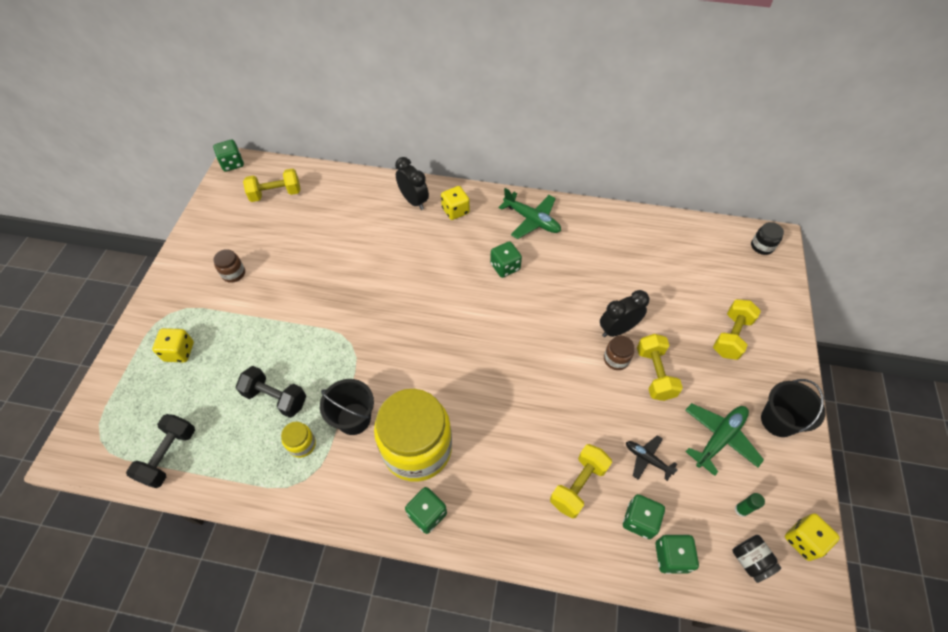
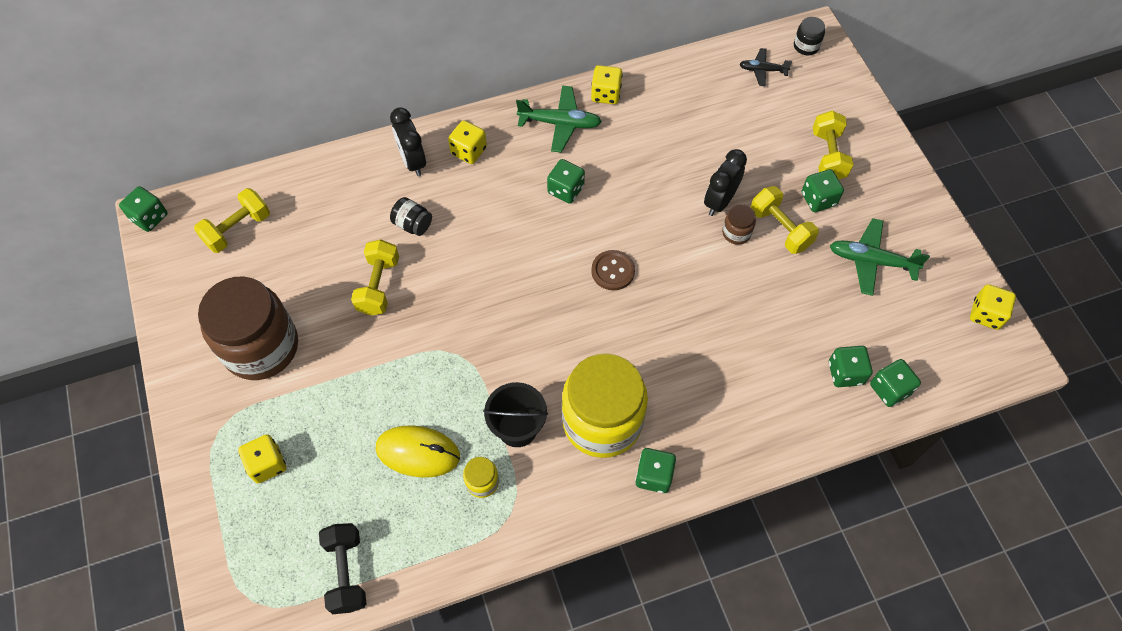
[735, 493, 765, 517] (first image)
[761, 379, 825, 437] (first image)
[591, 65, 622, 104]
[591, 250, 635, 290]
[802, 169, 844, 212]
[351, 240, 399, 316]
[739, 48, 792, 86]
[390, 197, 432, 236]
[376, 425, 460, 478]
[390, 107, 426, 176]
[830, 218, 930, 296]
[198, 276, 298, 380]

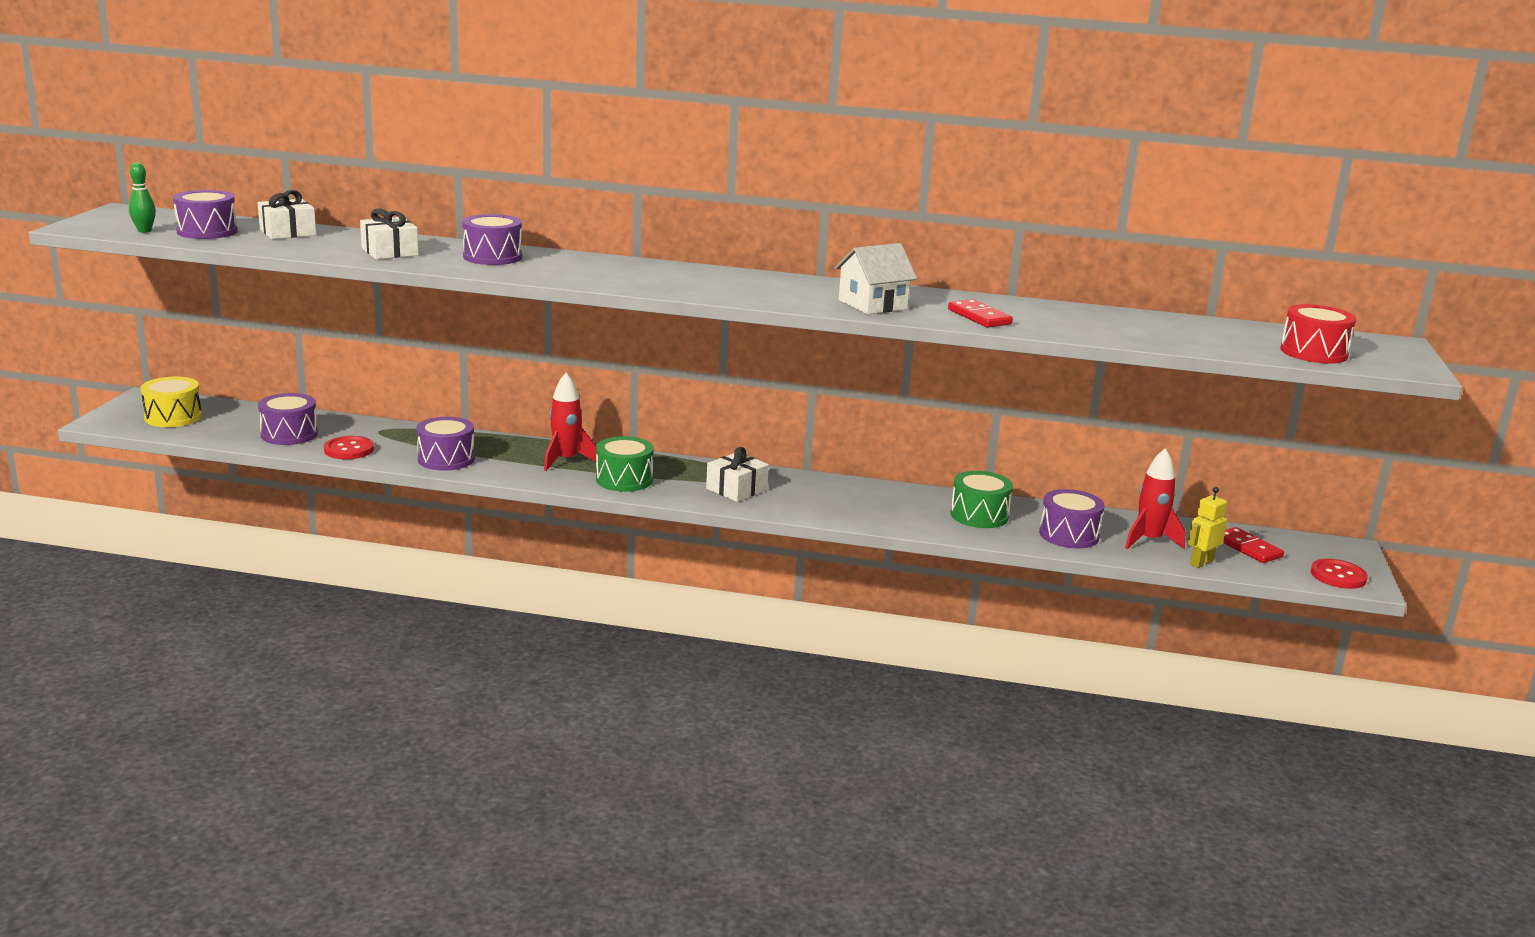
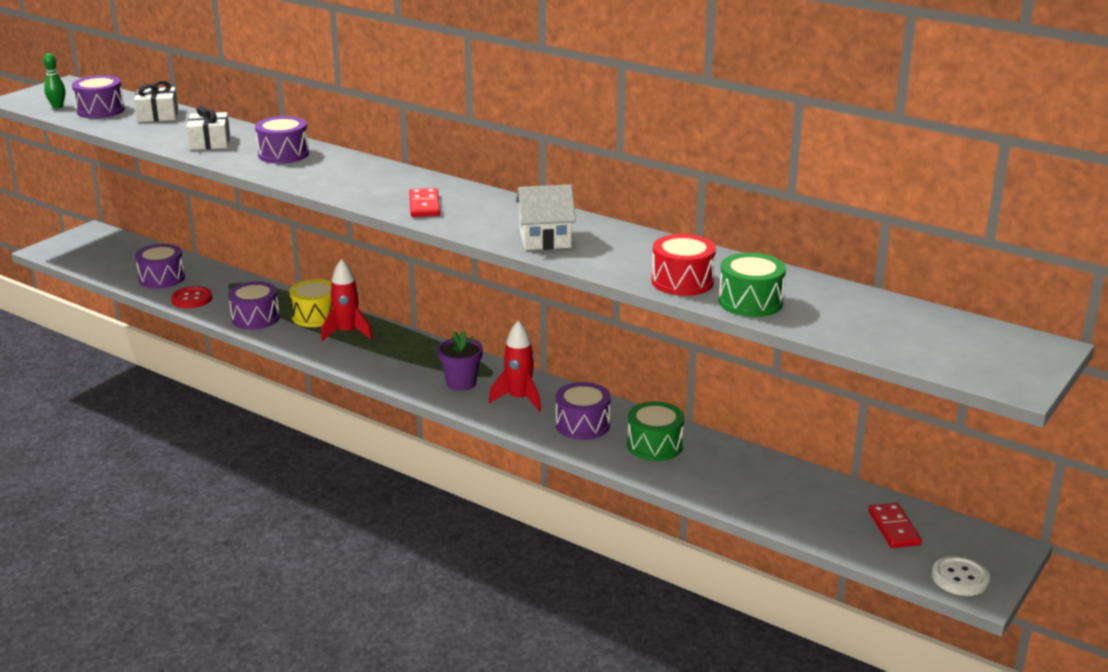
[1188, 487, 1227, 568] (first image)
[289, 279, 332, 327]
[719, 253, 786, 317]
[409, 188, 440, 217]
[556, 382, 611, 440]
[489, 320, 541, 412]
[652, 234, 716, 296]
[438, 331, 483, 391]
[932, 556, 990, 596]

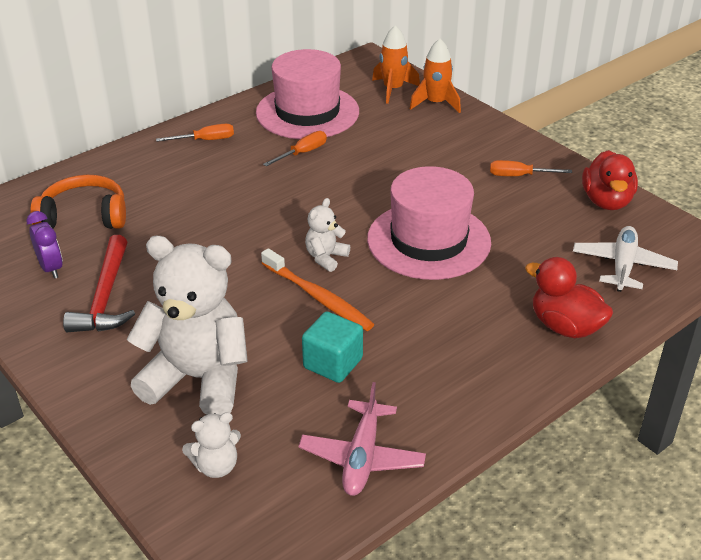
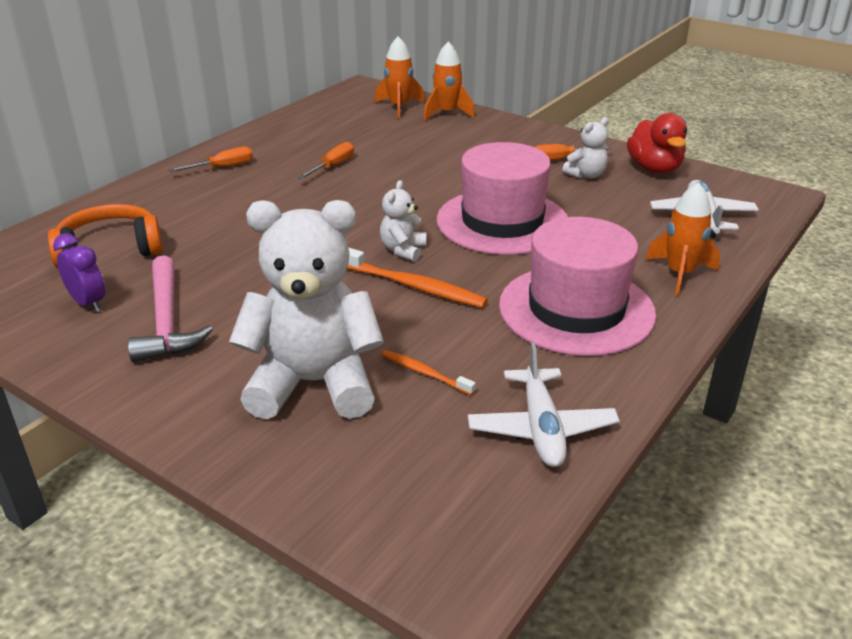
[302, 312, 363, 383] (first image)
[381, 350, 476, 395]
[562, 117, 608, 178]
[499, 217, 656, 356]
[646, 182, 720, 296]
[128, 255, 213, 363]
[468, 343, 620, 467]

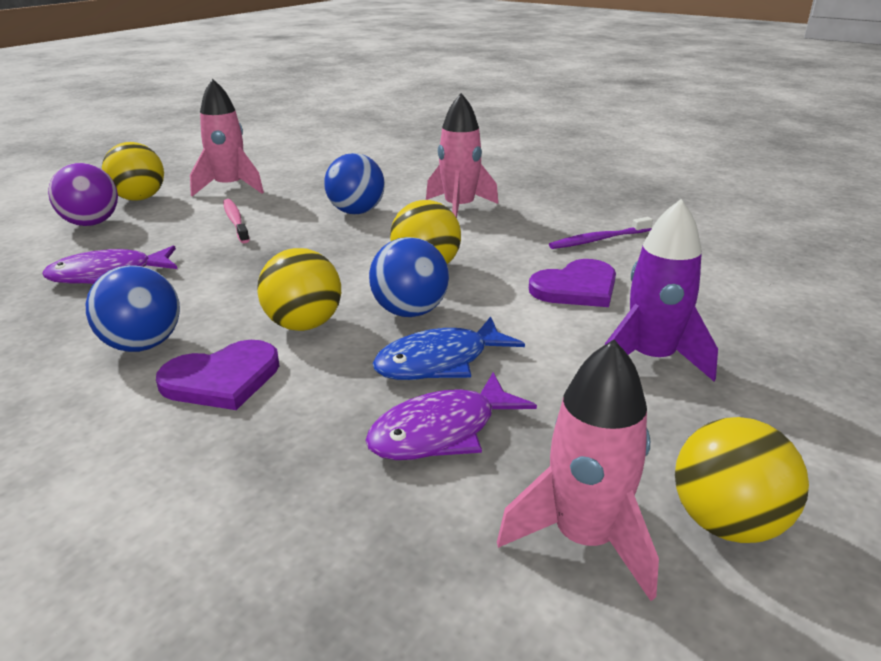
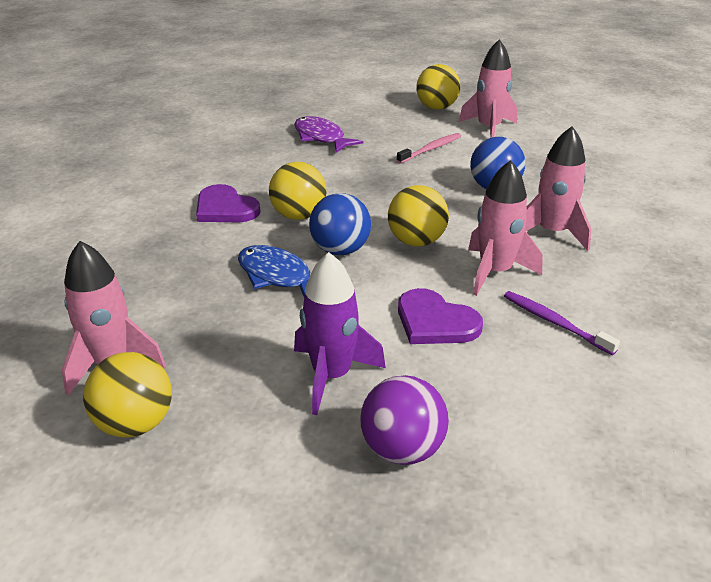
[86, 265, 180, 352] (first image)
[365, 372, 537, 460] (first image)
[468, 160, 543, 296]
[360, 375, 449, 465]

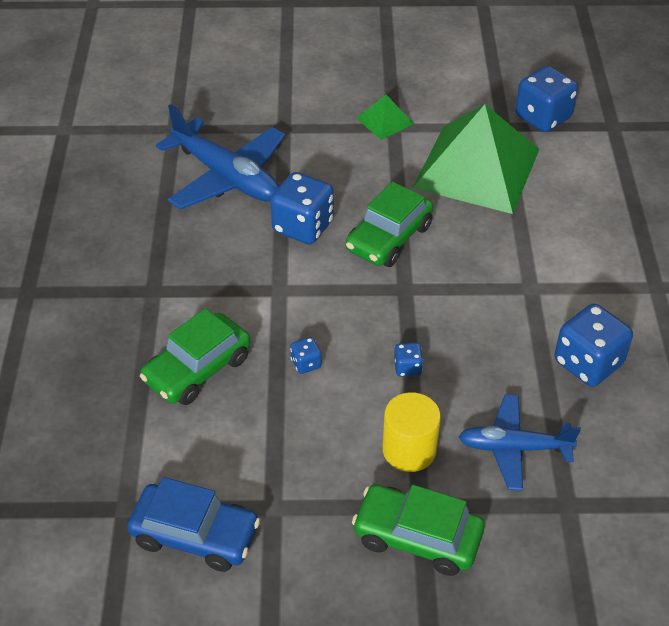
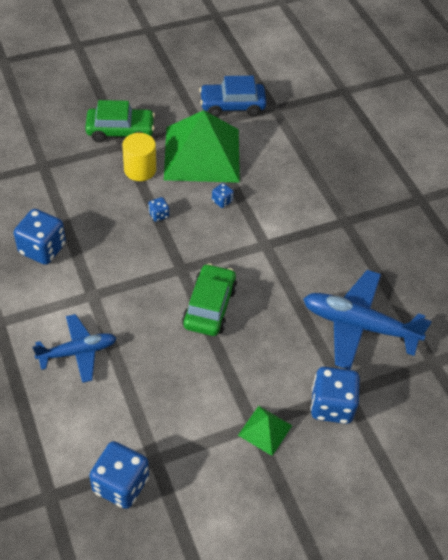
[140, 308, 251, 405] (first image)
[310, 367, 360, 424]
[164, 110, 240, 183]
[33, 314, 116, 383]

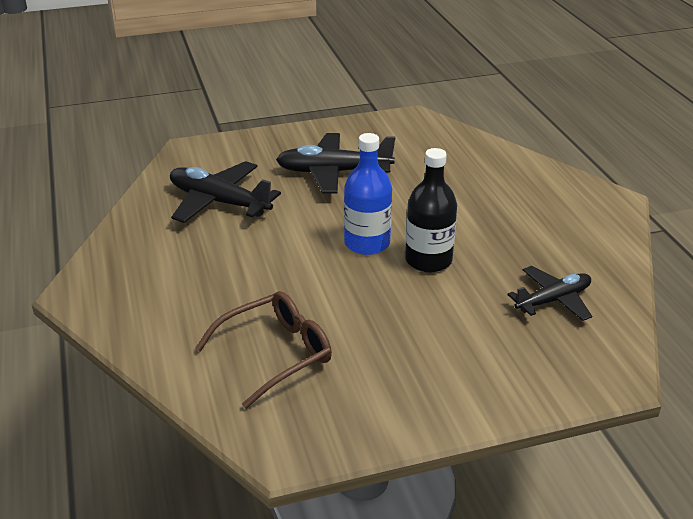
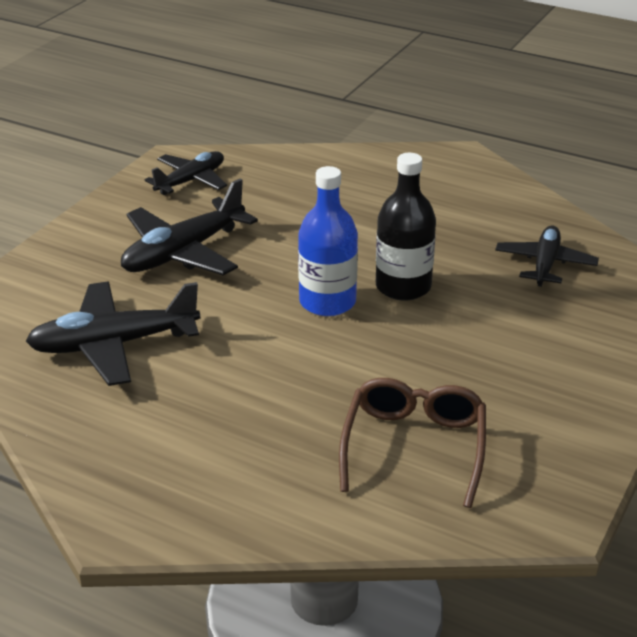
[145, 151, 227, 195]

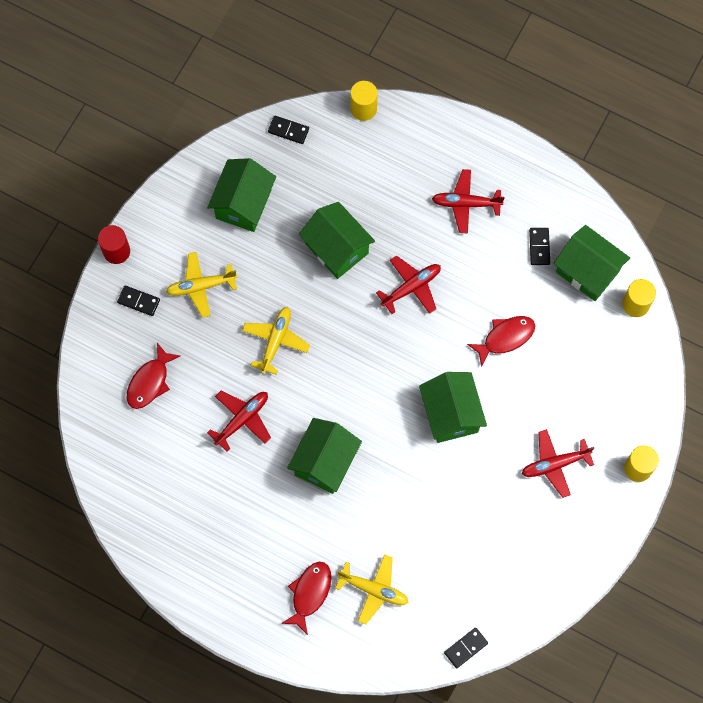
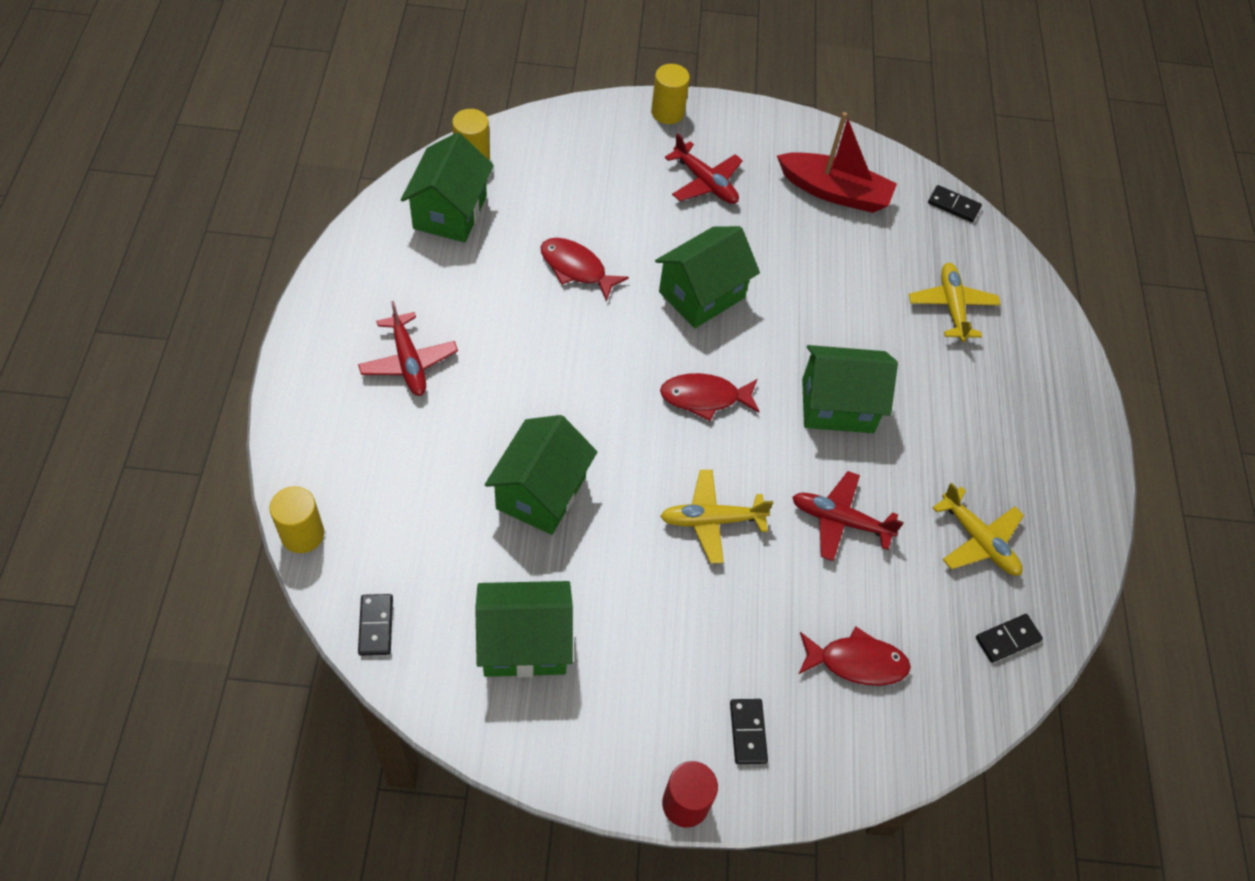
[376, 255, 441, 314] (first image)
[777, 112, 897, 213]
[932, 483, 1024, 576]
[660, 373, 760, 421]
[976, 614, 1043, 663]

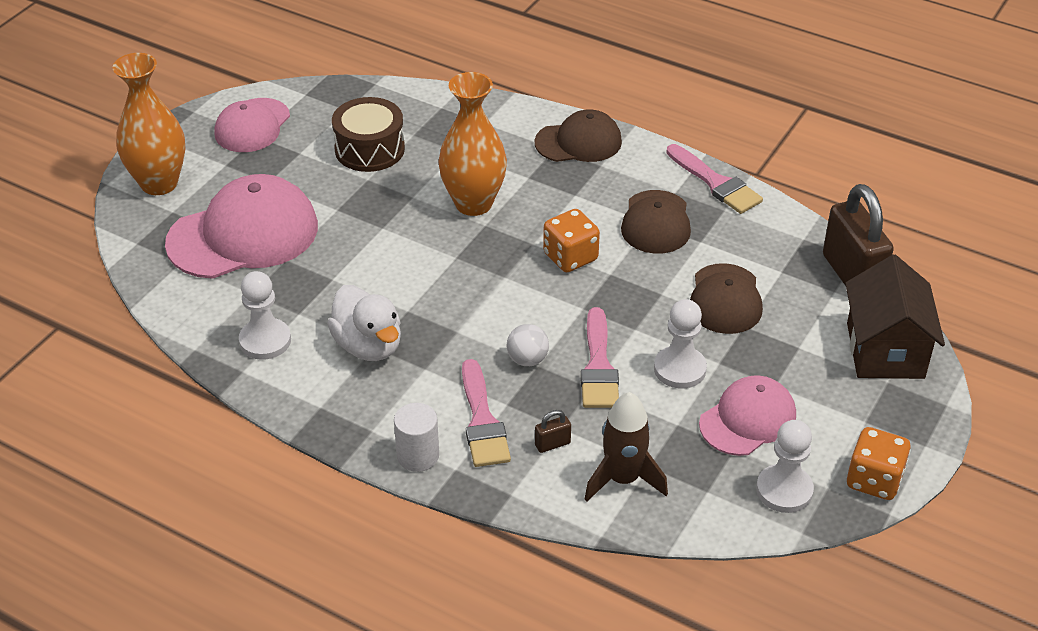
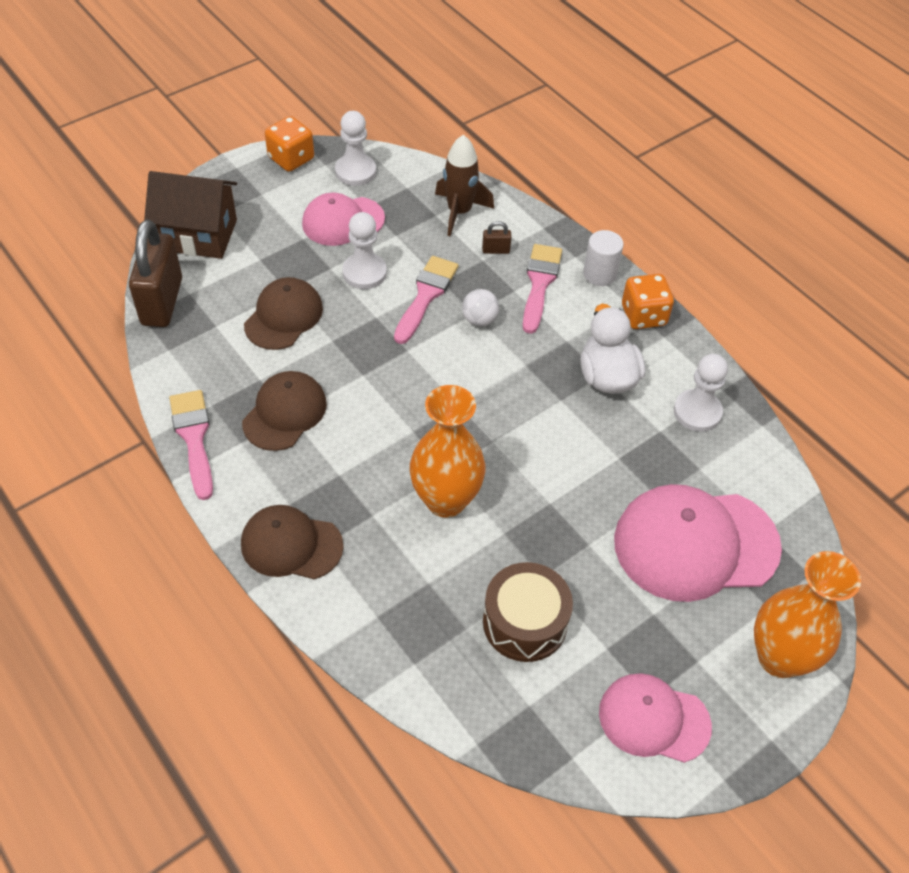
[622, 274, 674, 329]
[599, 673, 712, 763]
[144, 171, 237, 259]

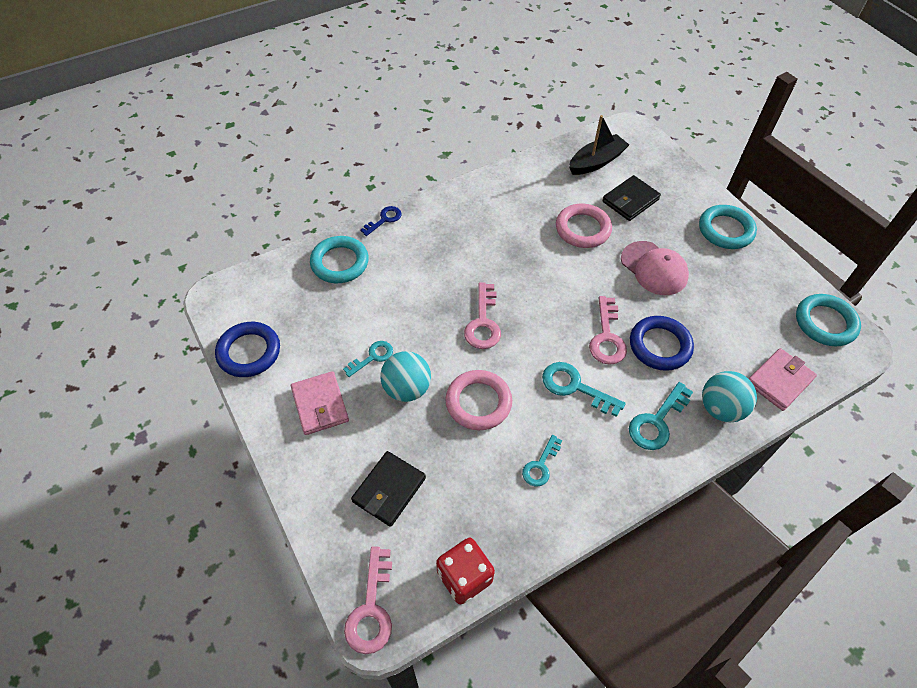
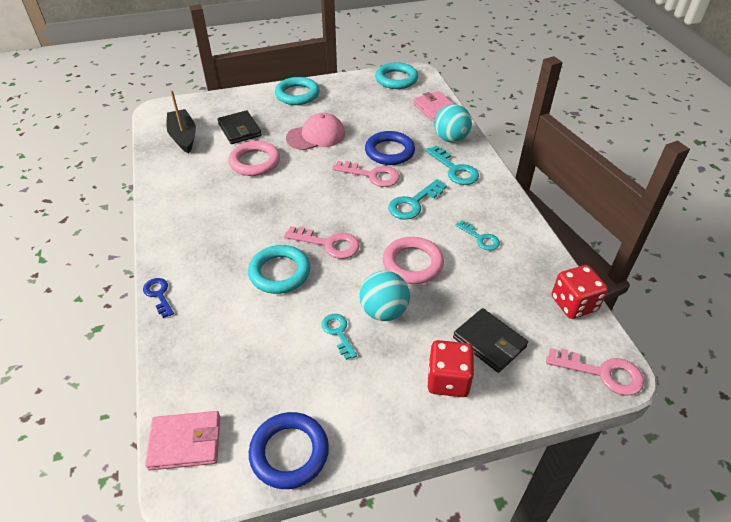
[428, 340, 474, 397]
[145, 411, 220, 471]
[248, 245, 310, 294]

